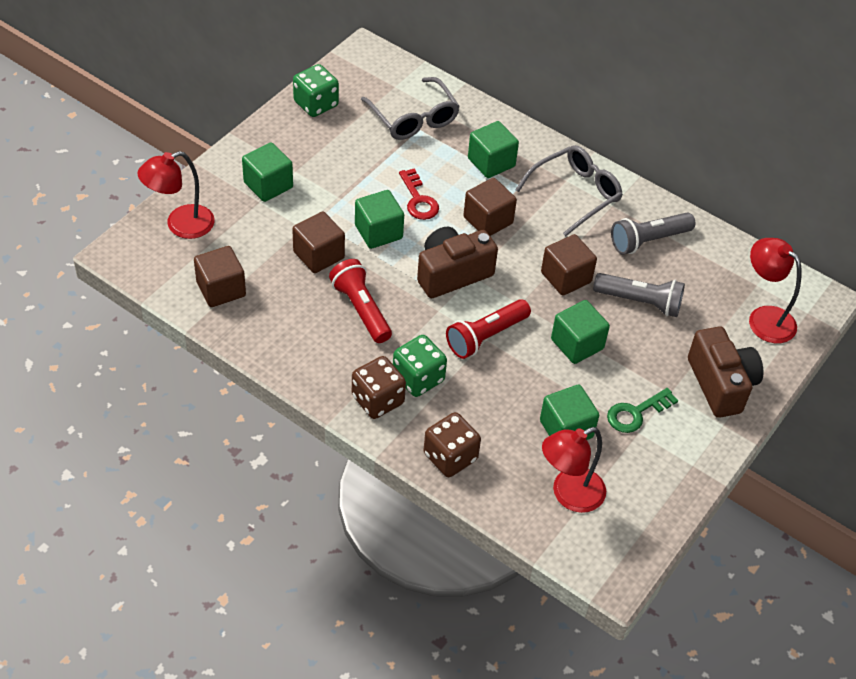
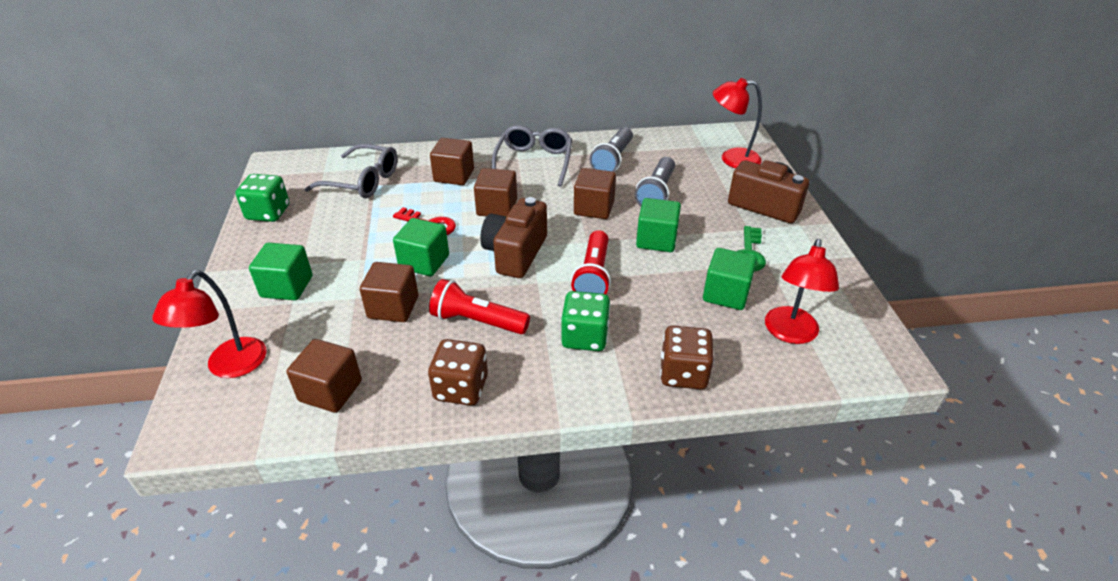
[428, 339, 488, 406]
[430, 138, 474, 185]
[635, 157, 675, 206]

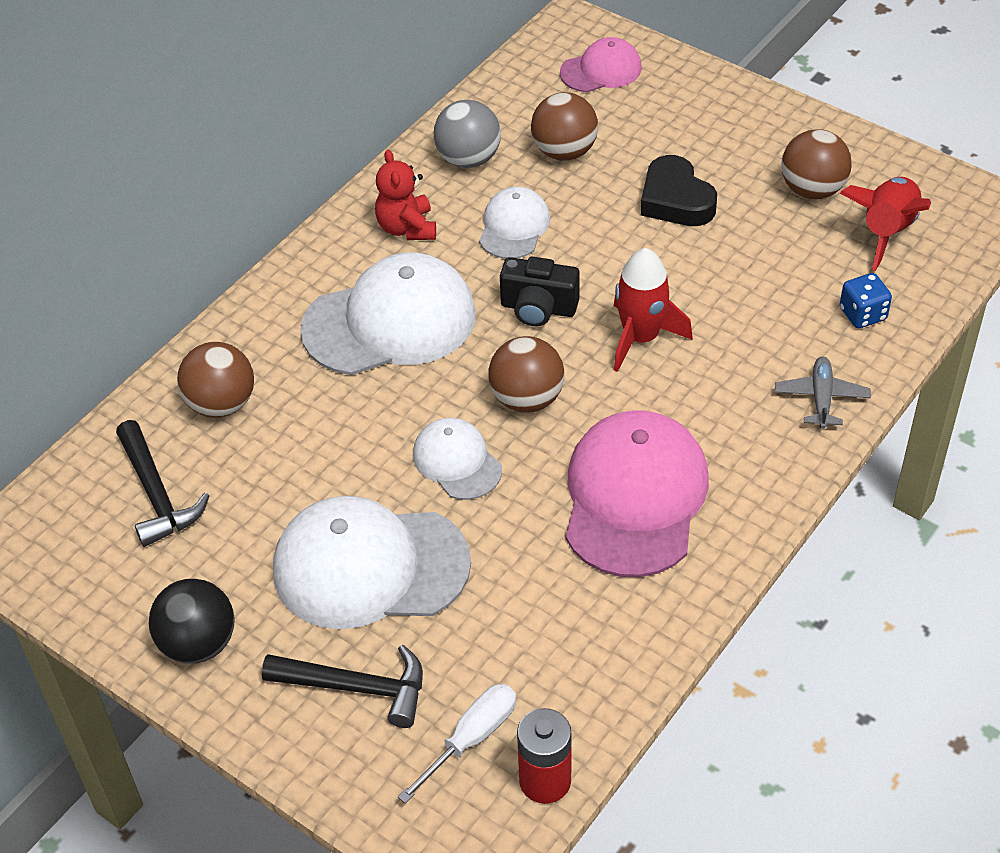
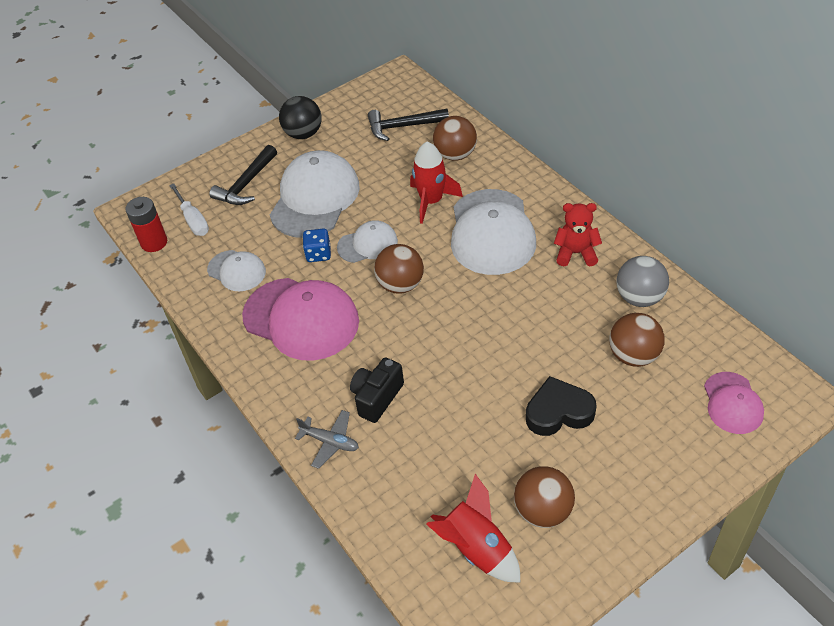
[207, 250, 266, 291]
[350, 357, 404, 423]
[410, 142, 463, 224]
[303, 229, 331, 262]

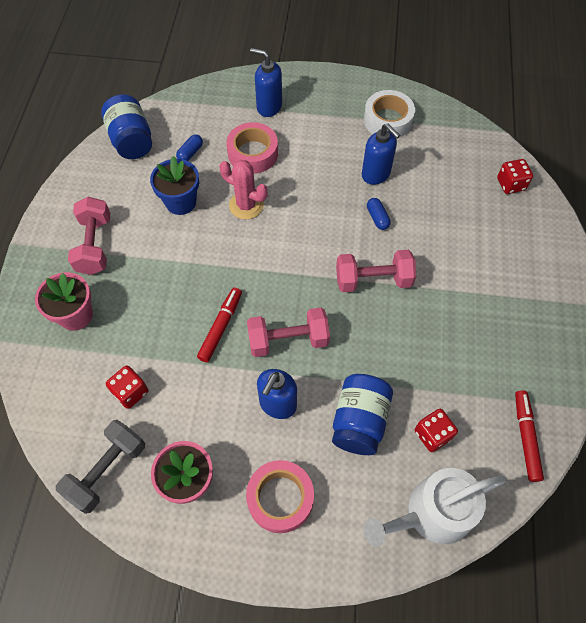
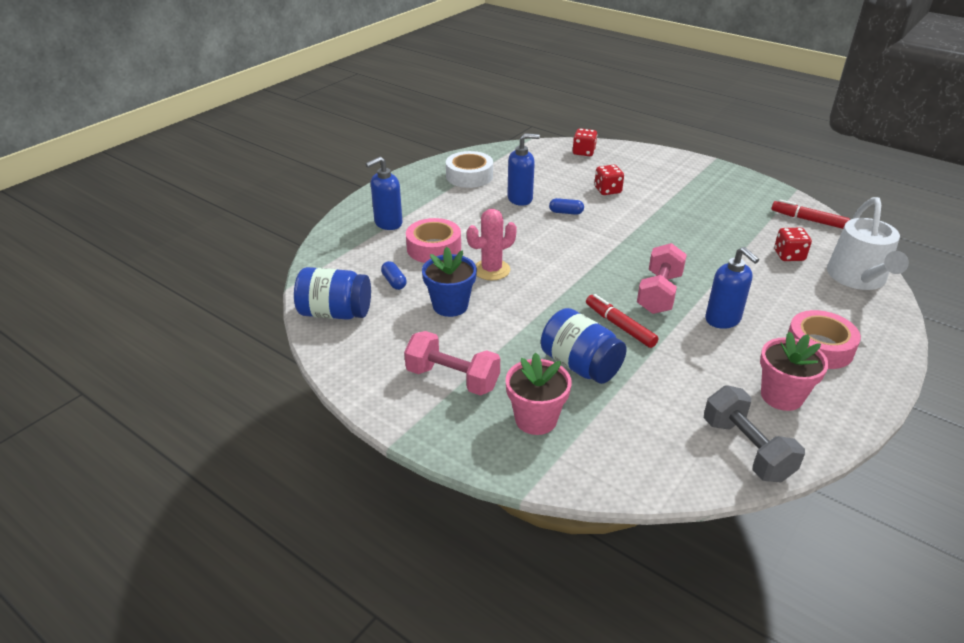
[336, 250, 416, 292] (first image)
[594, 165, 624, 195]
[541, 308, 627, 384]

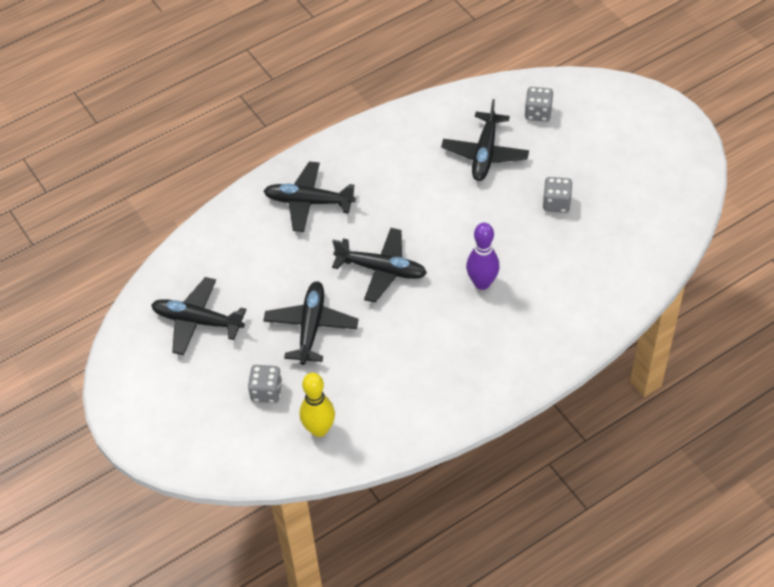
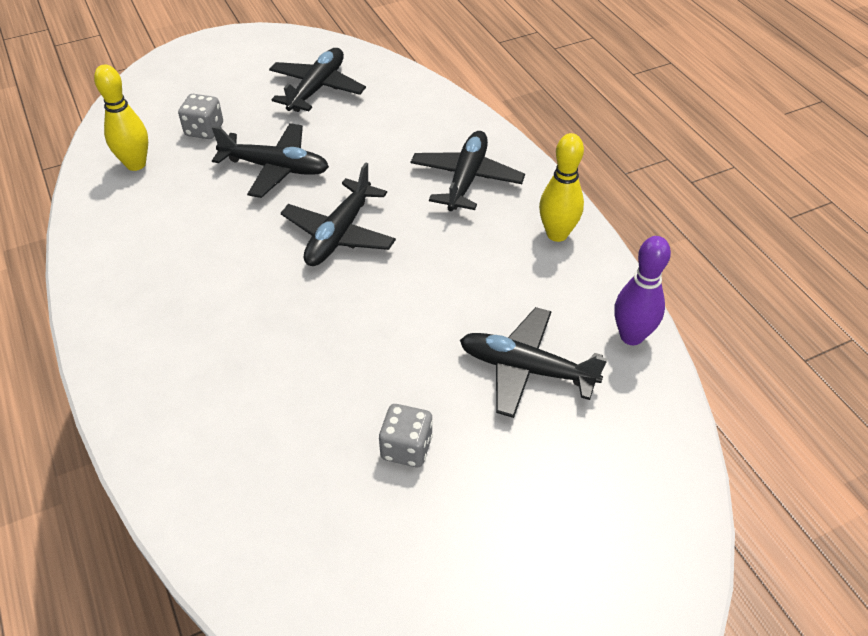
[525, 87, 553, 122] (first image)
[539, 133, 584, 242]
[614, 236, 671, 345]

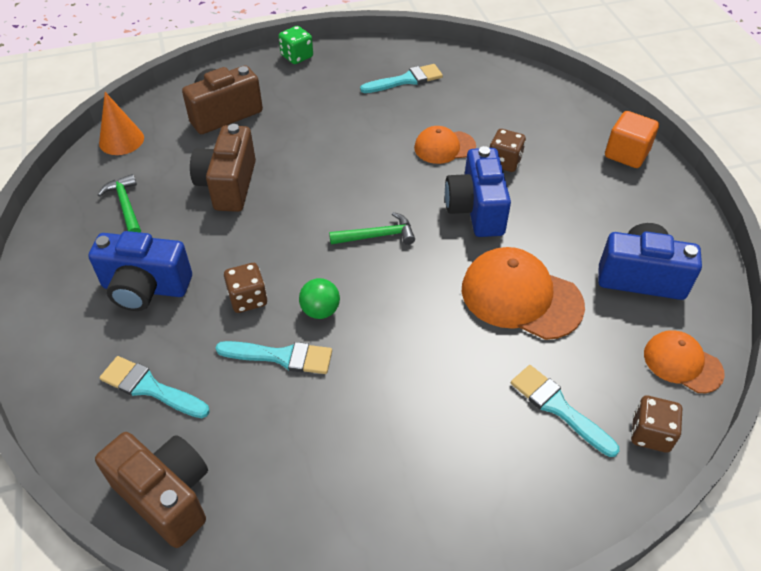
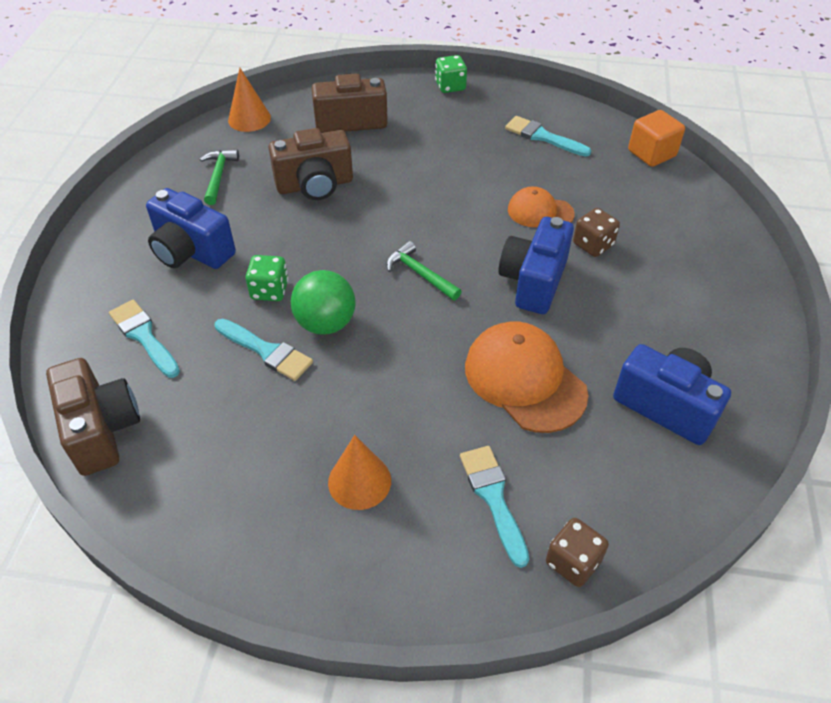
[644, 330, 725, 393] (first image)
[328, 435, 391, 510]
[628, 110, 685, 167]
[245, 255, 288, 301]
[269, 128, 353, 200]
[386, 241, 462, 300]
[505, 116, 591, 157]
[291, 270, 356, 335]

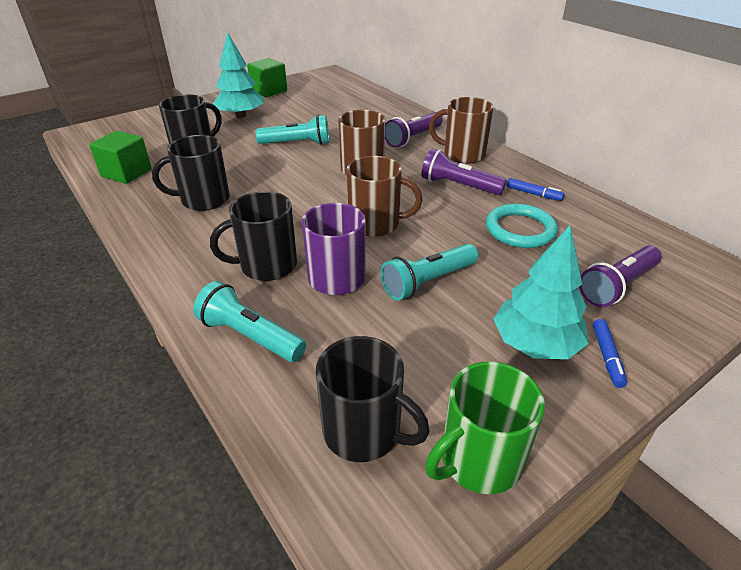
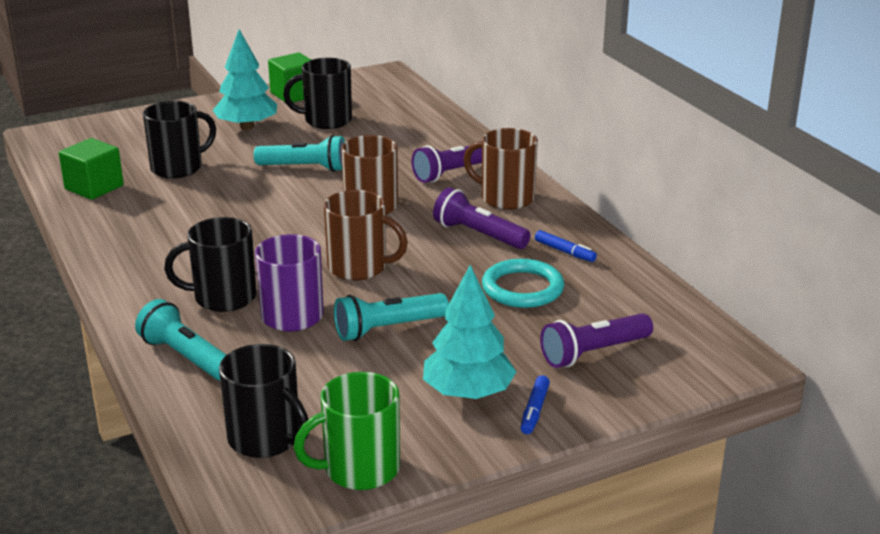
[283, 58, 352, 129]

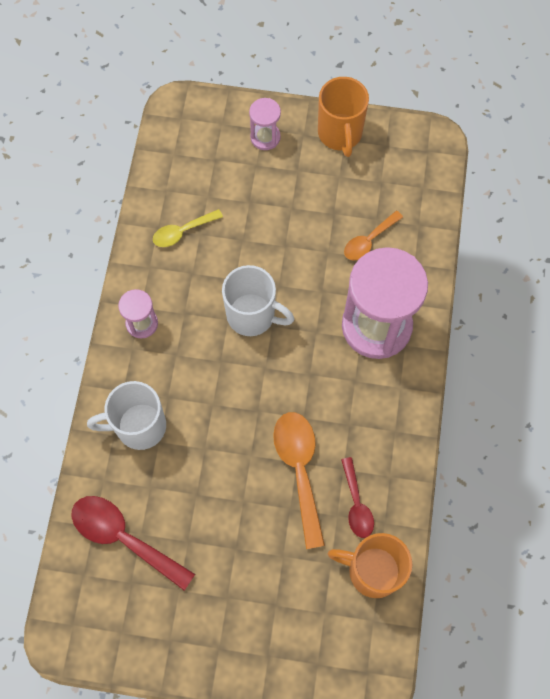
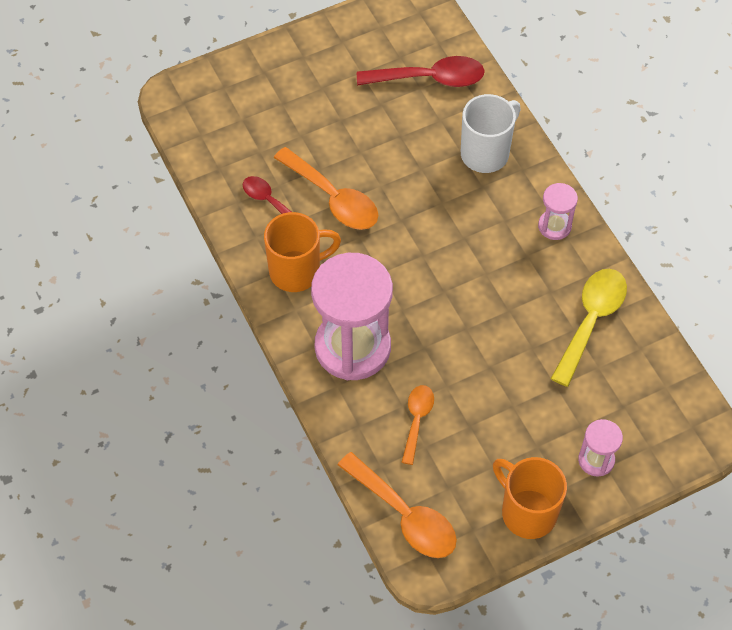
[222, 265, 294, 336] (first image)
[338, 452, 457, 558]
[264, 212, 341, 292]
[551, 269, 627, 387]

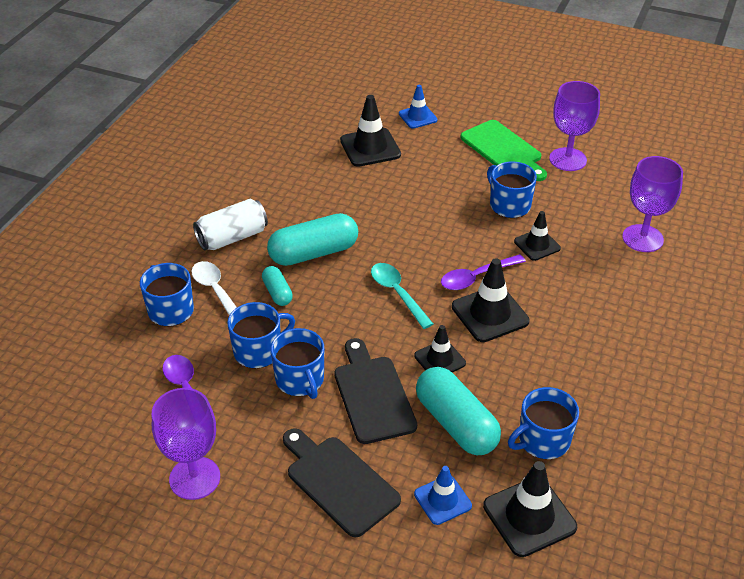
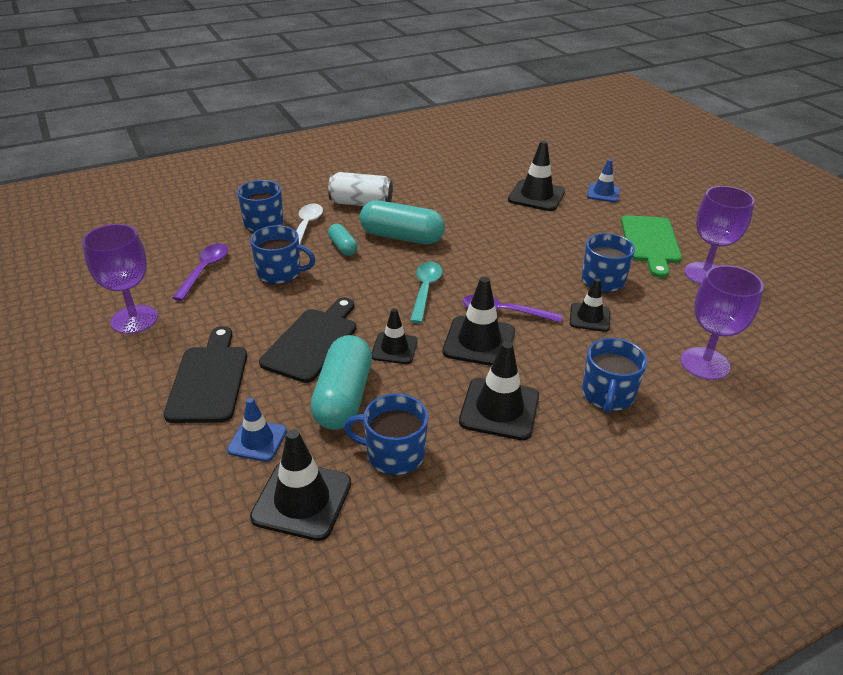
[459, 341, 539, 440]
[582, 338, 647, 414]
[328, 224, 358, 256]

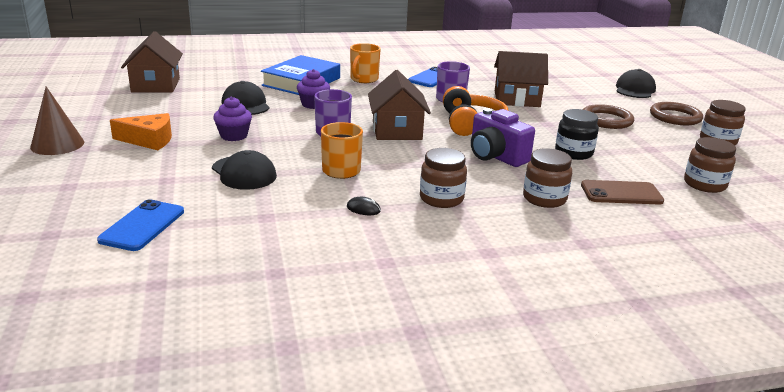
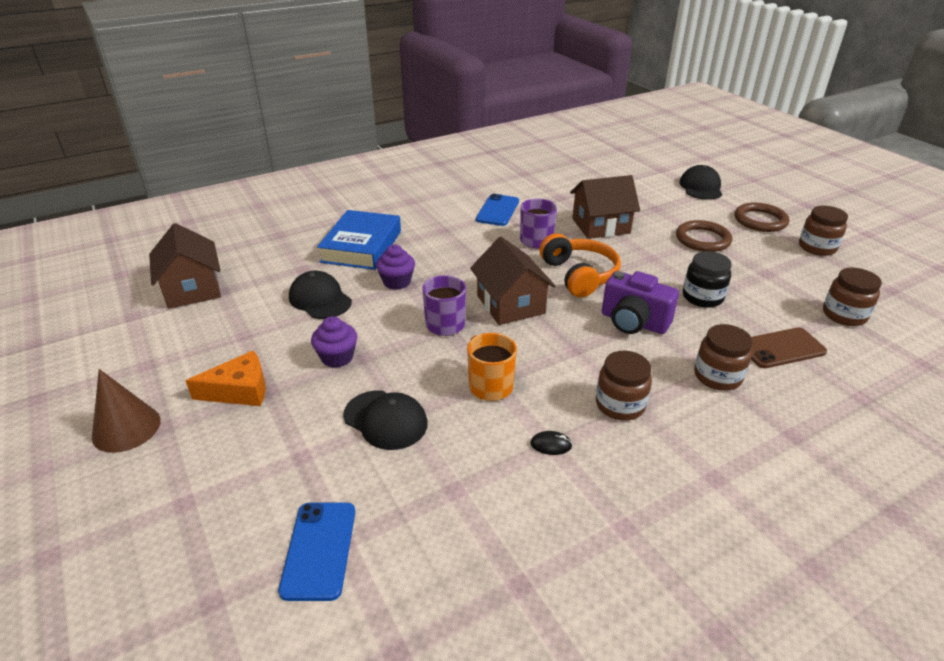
[350, 43, 381, 83] (first image)

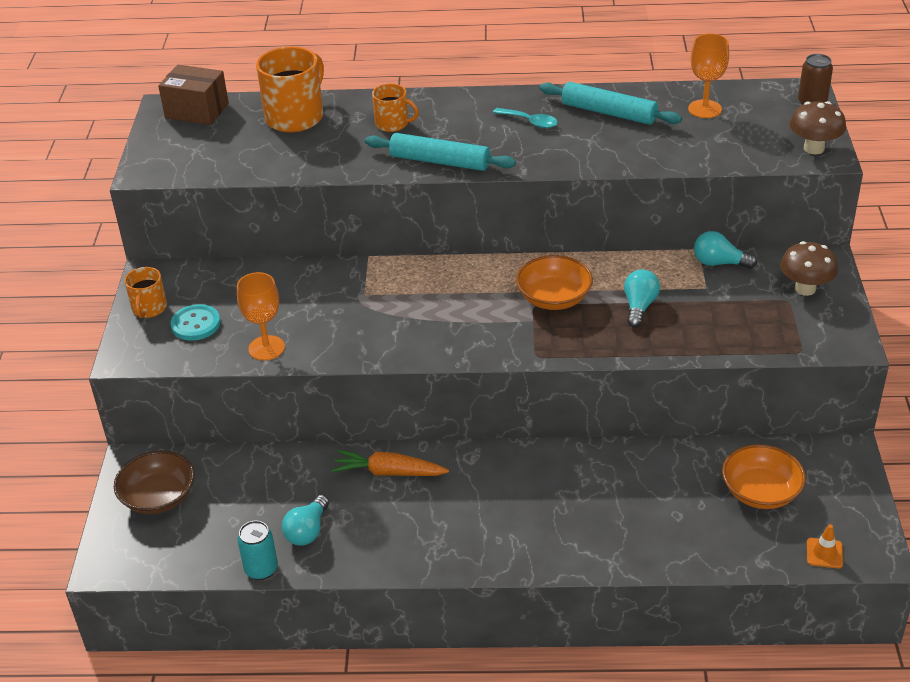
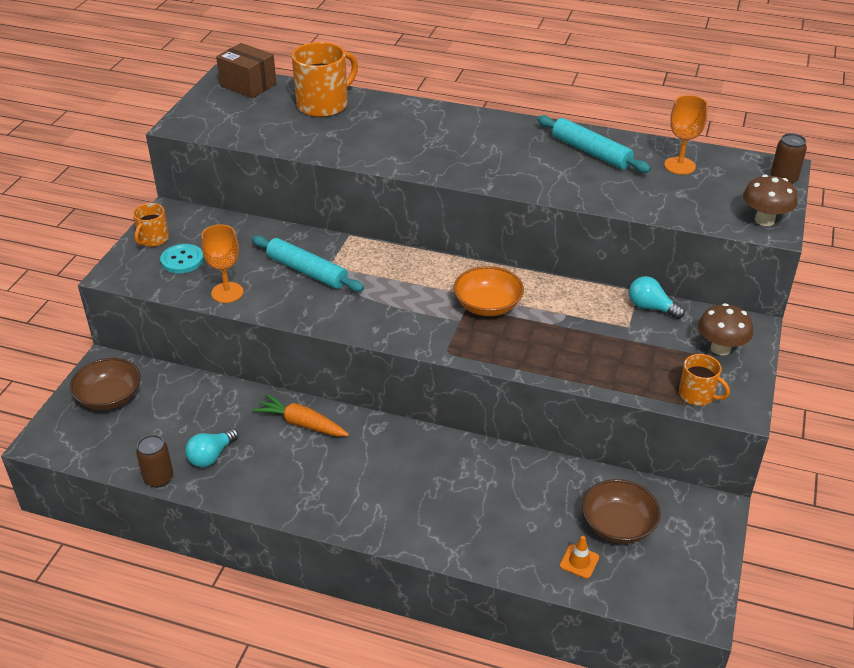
[493, 108, 558, 128] (first image)
[624, 269, 660, 328] (first image)
[252, 236, 364, 292]
[679, 354, 730, 406]
[560, 536, 599, 579]
[136, 435, 173, 488]
[582, 479, 661, 544]

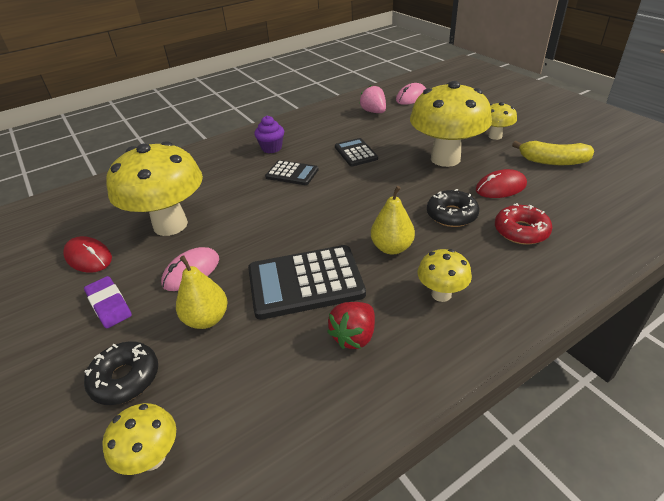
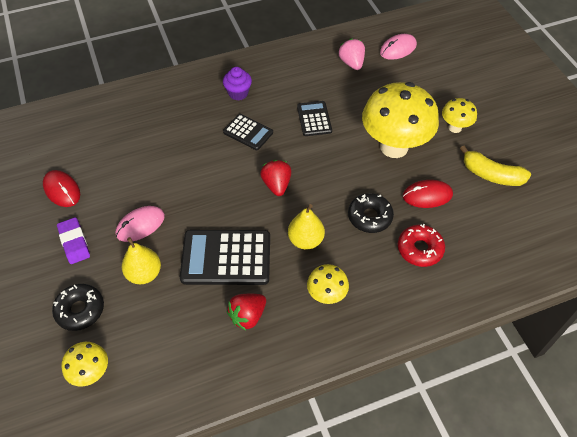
[106, 141, 203, 236] (first image)
[260, 160, 292, 196]

